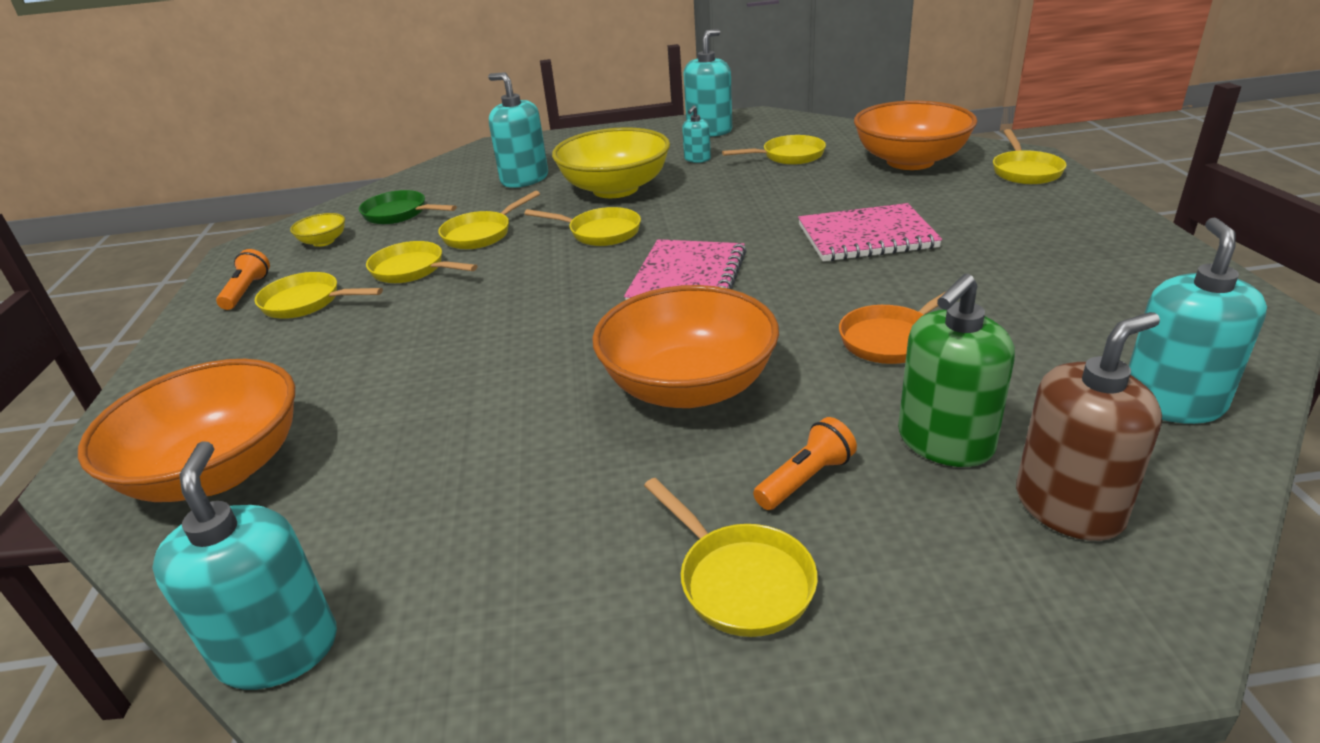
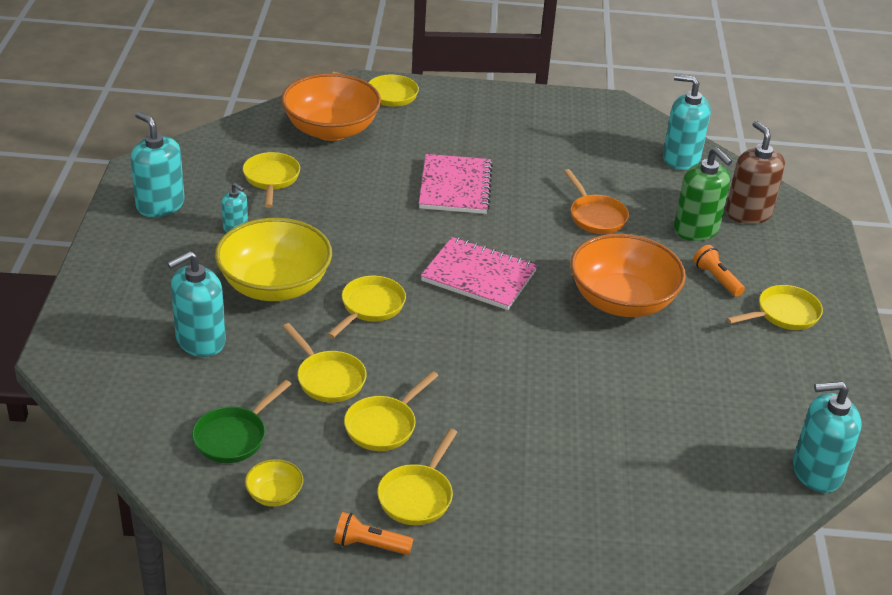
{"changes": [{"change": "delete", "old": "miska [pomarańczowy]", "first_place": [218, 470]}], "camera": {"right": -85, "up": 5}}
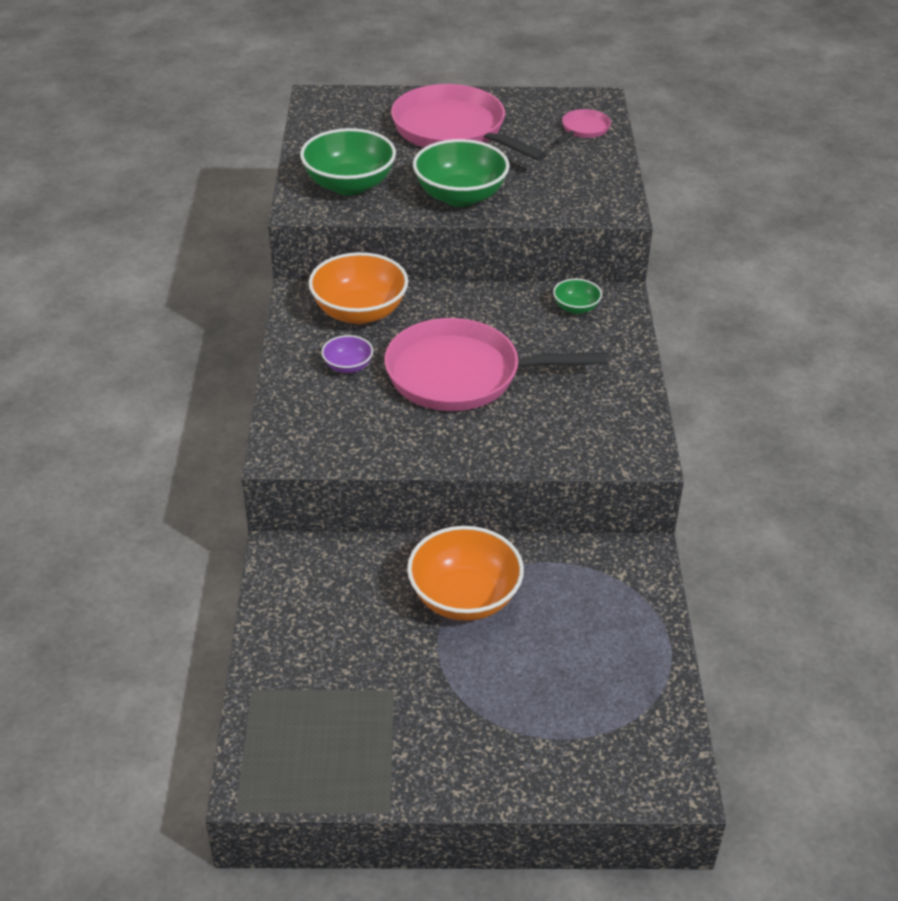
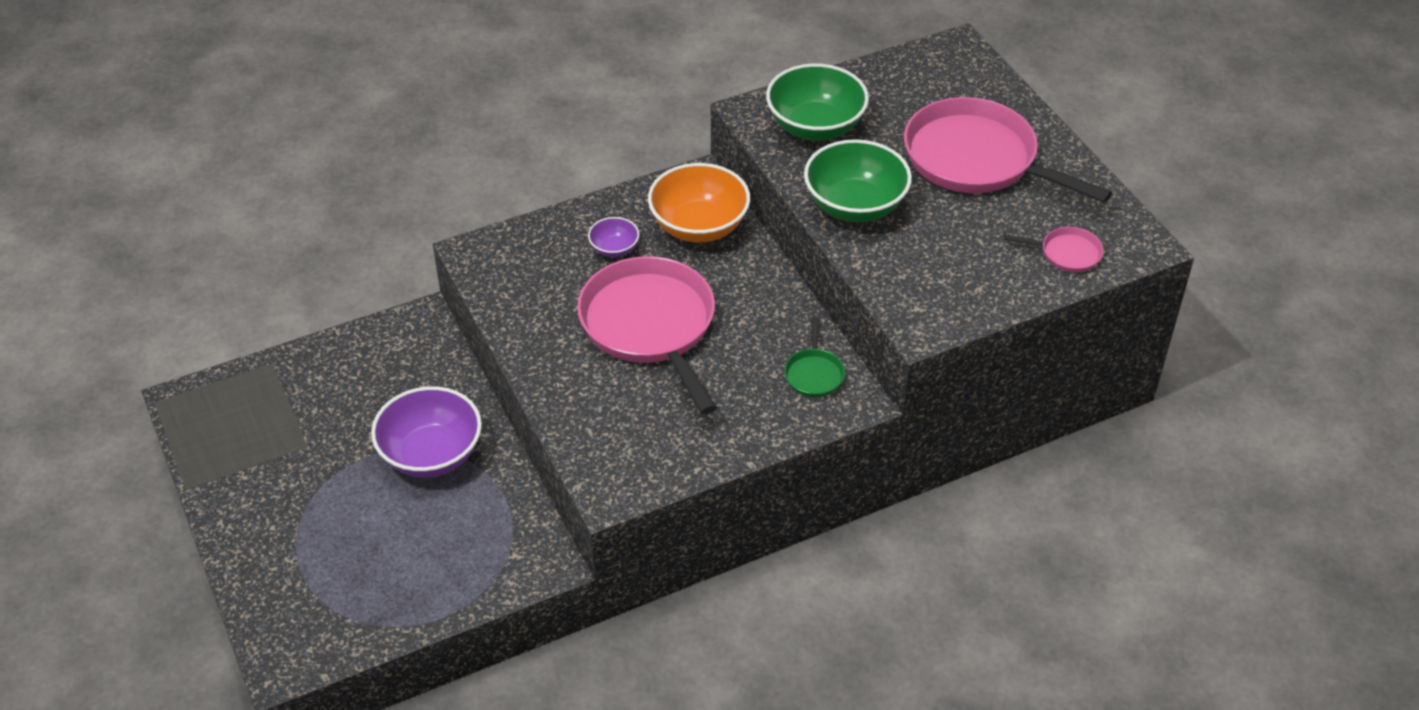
{"changes": [{"change": "recolor", "old": "miska [pomarańczowy]", "new": "miska [fioletowy]", "first_place": [464, 597], "second_place": [431, 454]}, {"change": "replace", "old": "miska [zielony]", "new": "patelnia [zielony]", "first_place": [576, 308], "second_place": [814, 373]}, {"change": "rotate", "old": "patelnia [różowy]", "first_place": [454, 130], "second_place": [977, 159], "degrees": -75}], "camera": {"right": 65, "up": 5}}
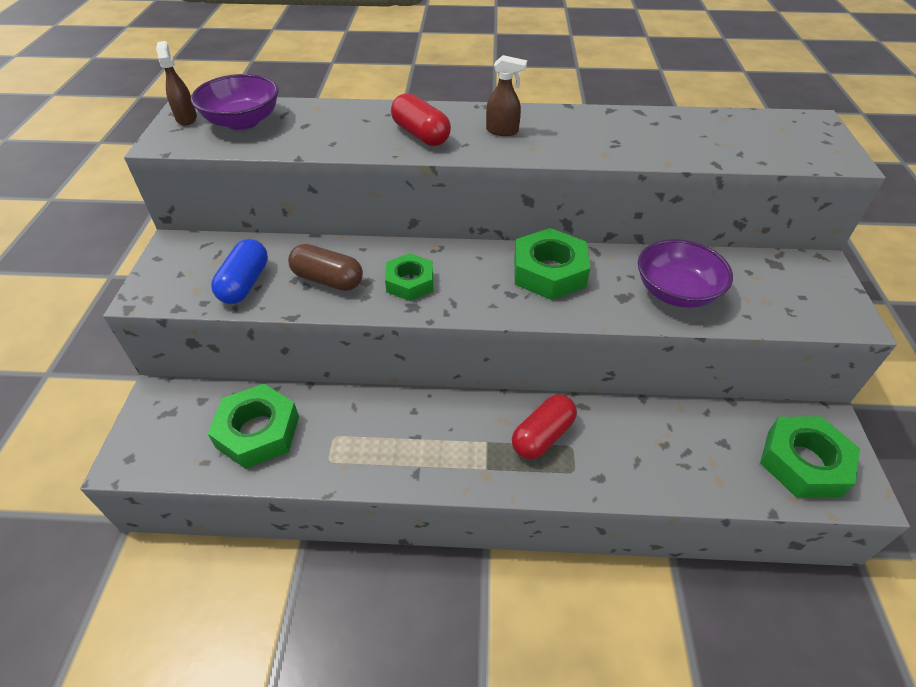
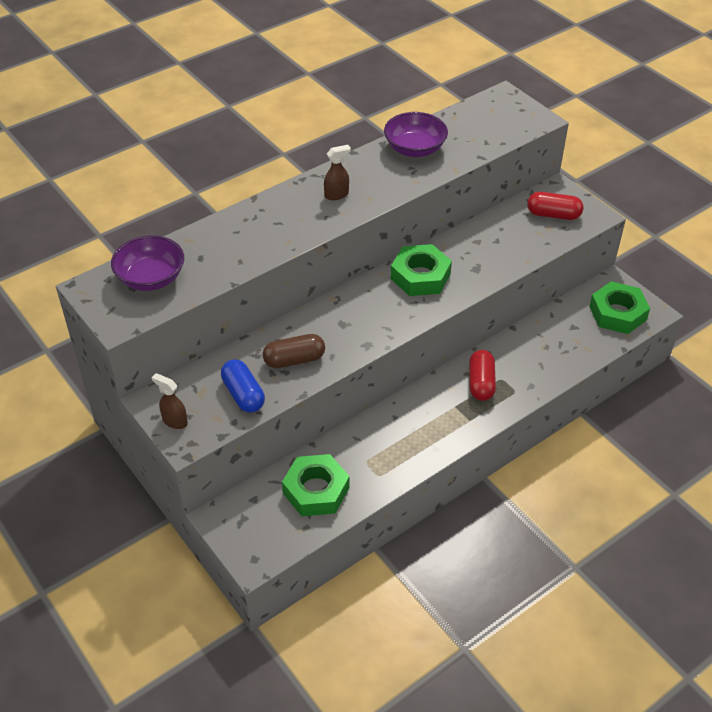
{"changes": [{"change": "move", "old": "spryskiwacz [brązowy]", "first_place": [186, 118], "second_place": [174, 421]}, {"change": "move", "old": "miska [fioletowy]", "first_place": [676, 292], "second_place": [414, 149]}, {"change": "move", "old": "kapsułka [czerwony]", "first_place": [421, 135], "second_place": [553, 215]}, {"change": "delete", "old": "nakrętka [zielony]", "first_place": [410, 282]}], "camera": {"right": -40, "up": 0}}
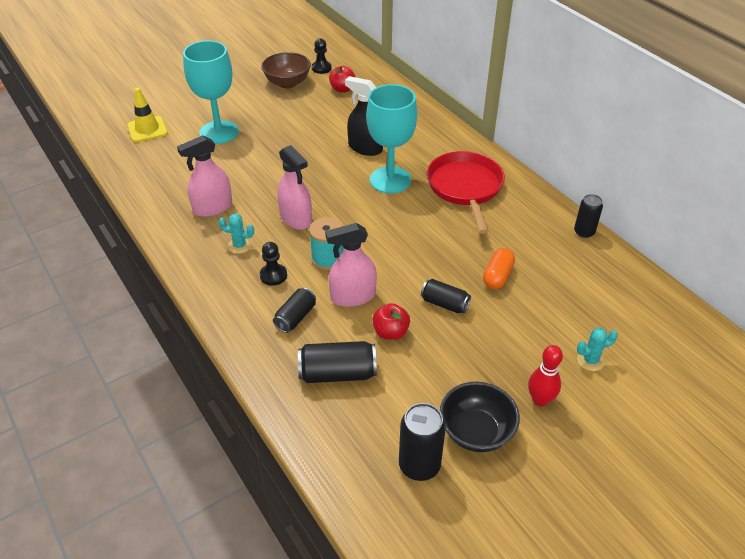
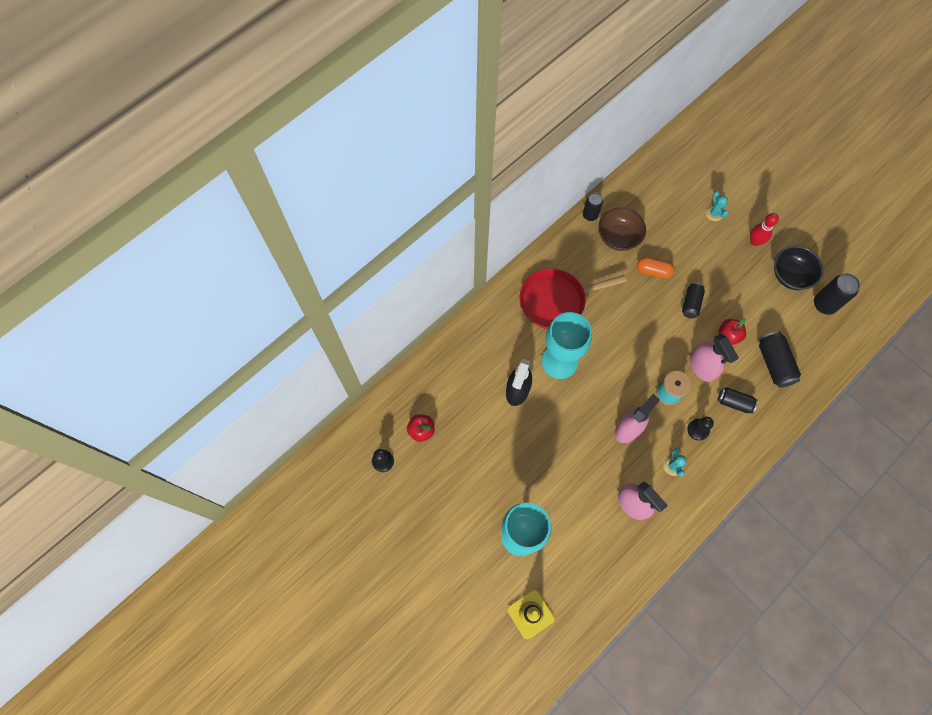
{"changes": [{"change": "move", "old": "miska [brązowy]", "first_place": [287, 83], "second_place": [618, 237]}], "camera": {"right": -100, "up": 25}}
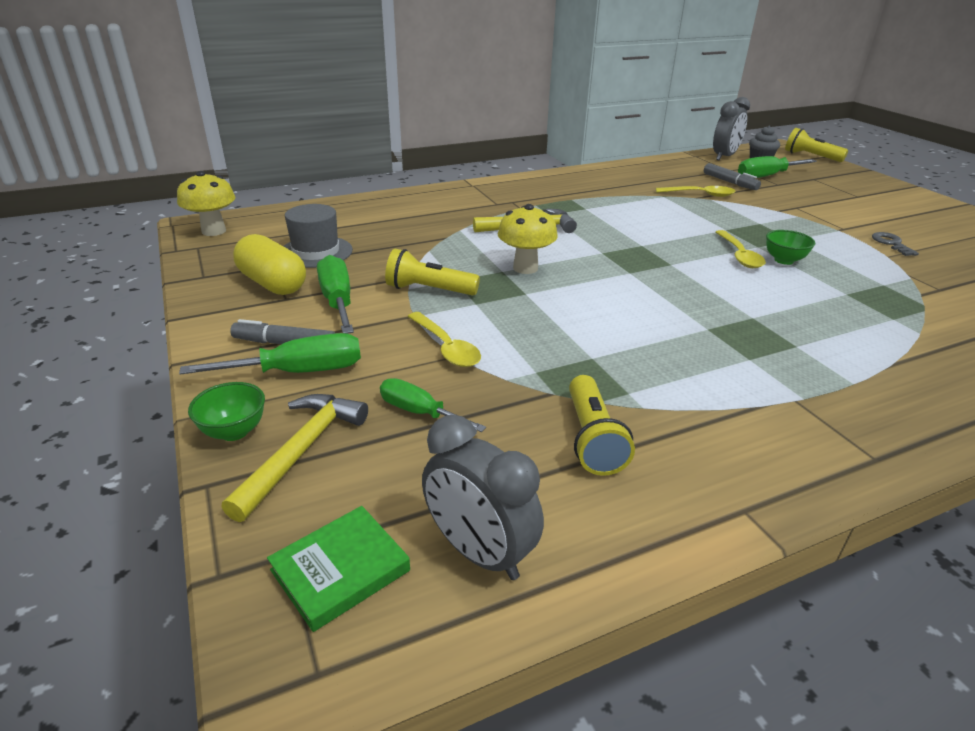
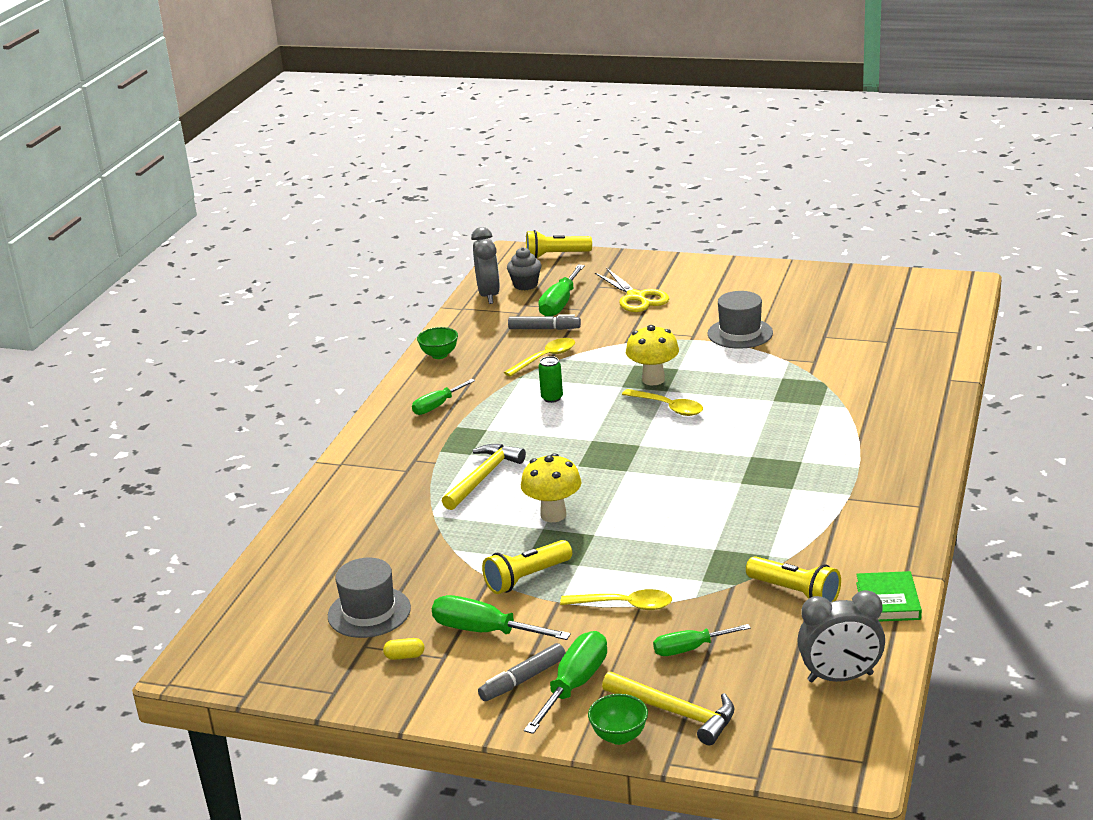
{"changes": [{"change": "resize", "old": "kapsułka [żółty]", "first_place": [272, 284], "second_place": [404, 656], "factor": 0.41}, {"change": "insert", "new": "śrubokręt [zielony]", "second_place": [437, 406]}, {"change": "move", "old": "miska [zielony]", "first_place": [783, 260], "second_place": [439, 355]}, {"change": "insert", "new": "puszka [zielony]", "second_place": [552, 398]}, {"change": "insert", "new": "nożyczki [żółty]", "second_place": [636, 297]}, {"change": "rotate", "old": "młotek [żółty]", "first_place": [302, 451], "second_place": [676, 713], "degrees": 150}, {"change": "move", "old": "grzyb [żółty]", "first_place": [214, 231], "second_place": [653, 379]}, {"change": "replace", "old": "klucz [szary]", "new": "kapelusz [szary]", "first_place": [891, 243], "second_place": [740, 333]}, {"change": "move", "old": "książka [zielony]", "first_place": [340, 570], "second_place": [888, 601]}], "camera": {"right": -45, "up": -5}}
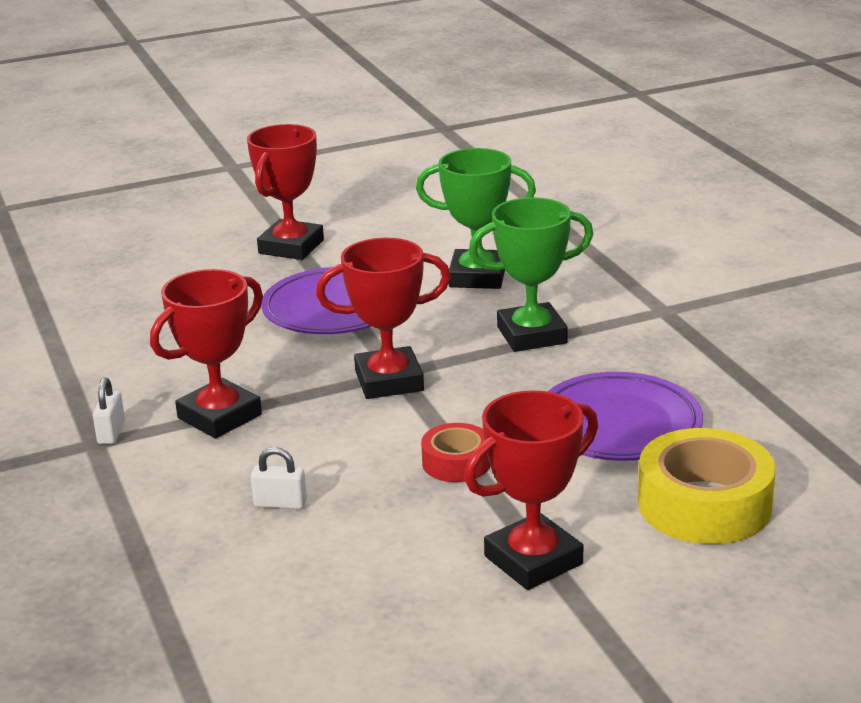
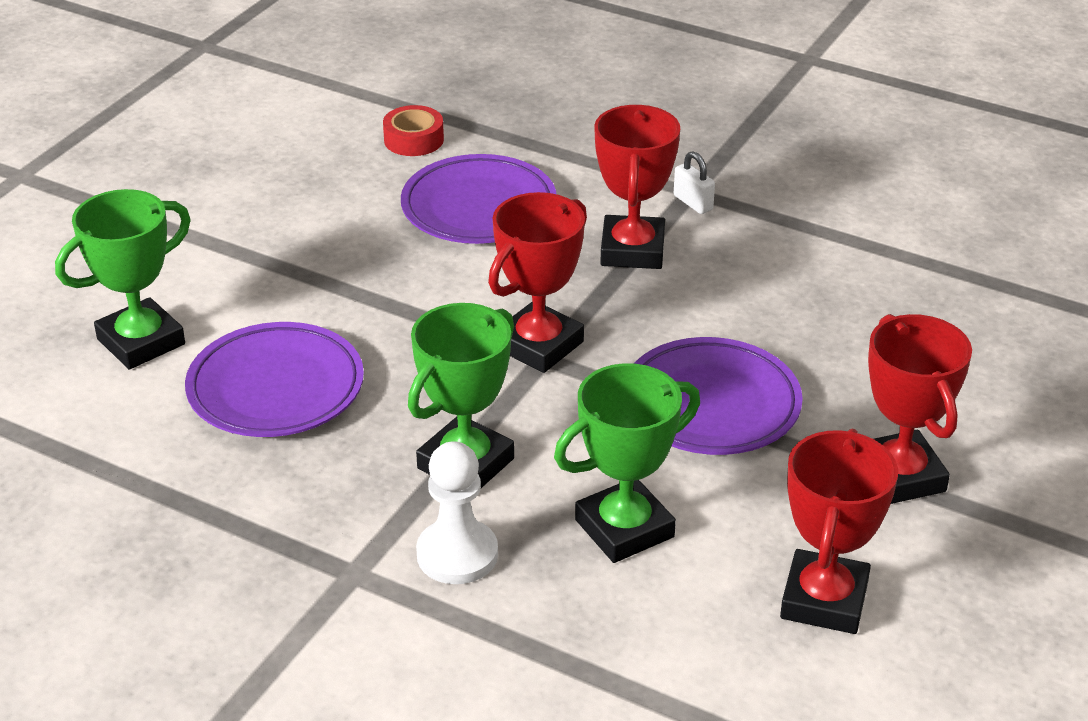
{"changes": [{"change": "replace", "old": "taśma klejąca [żółty]", "new": "puchar [zielony]", "first_place": [704, 504], "second_place": [141, 342]}, {"change": "move", "old": "taśma klejąca [czerwony]", "first_place": [456, 462], "second_place": [414, 140]}, {"change": "replace", "old": "kłódka [biały]", "new": "talerz [fioletowy]", "first_place": [280, 503], "second_place": [479, 208]}, {"change": "insert", "new": "pionek [biały]", "second_place": [457, 554]}, {"change": "move", "old": "puchar [czerwony]", "first_place": [533, 560], "second_place": [824, 600]}], "camera": {"right": 140, "up": 10}}
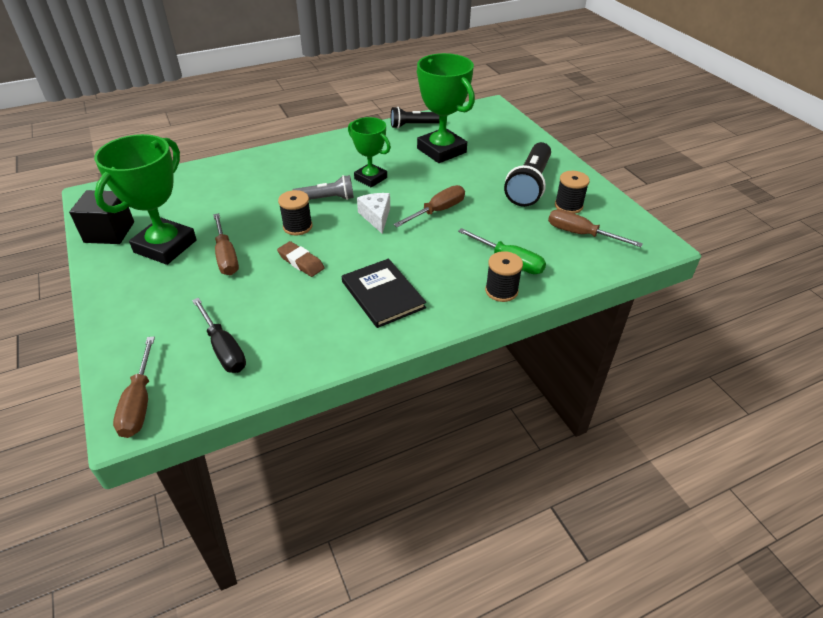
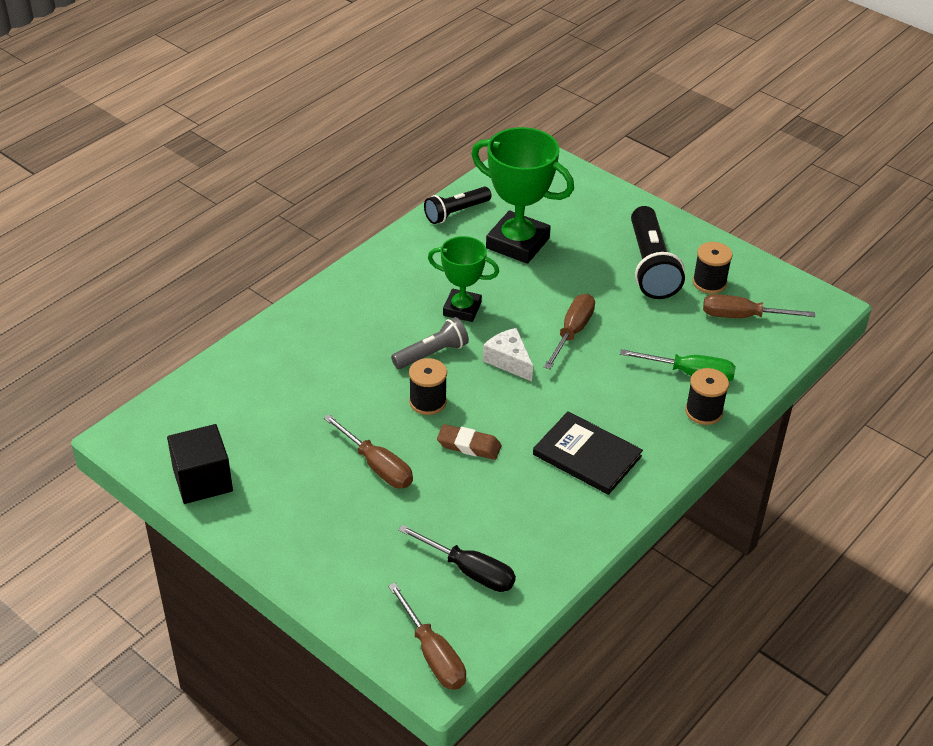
{"changes": [{"change": "delete", "old": "puchar [zielony]", "first_place": [165, 246]}], "camera": {"right": -25, "up": 0}}
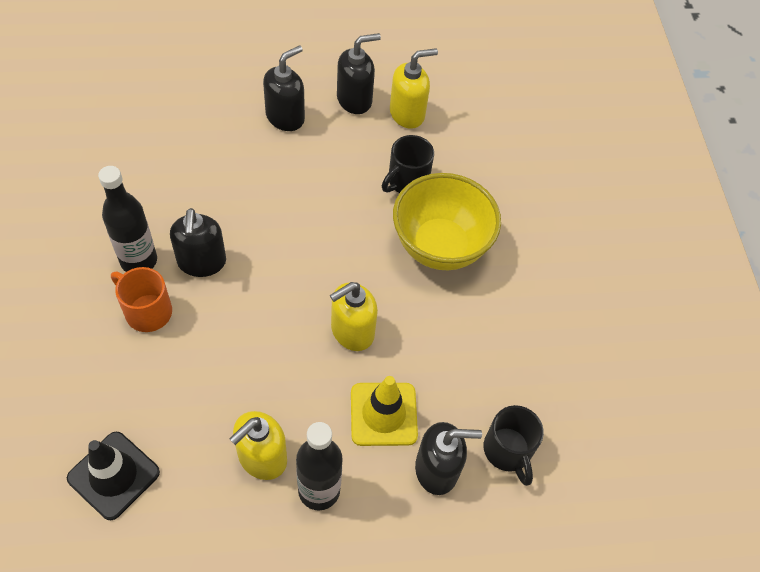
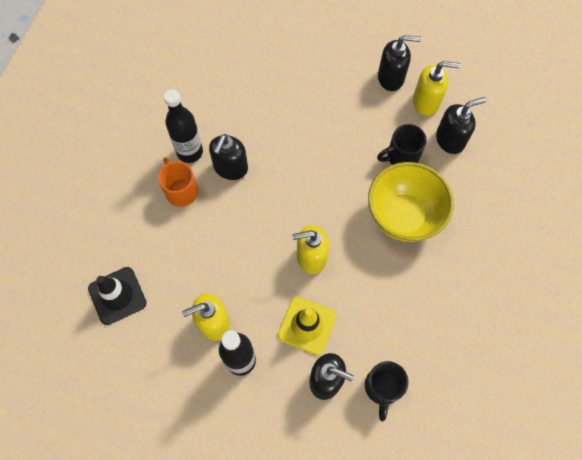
{"changes": [{"change": "move", "old": "dozownik mydła [czarny]", "first_place": [285, 117], "second_place": [450, 140]}], "camera": {"right": 30, "up": 10}}
